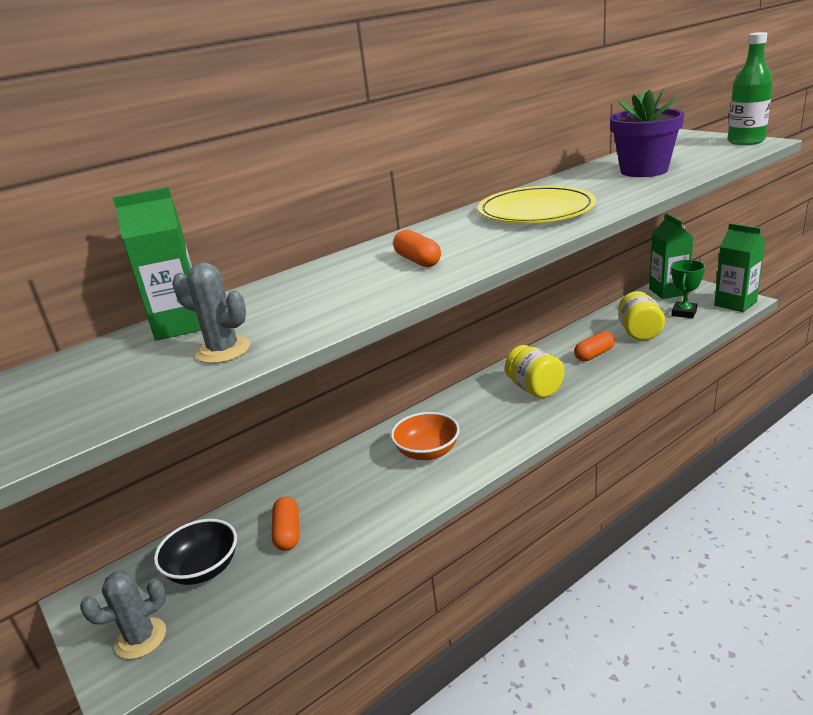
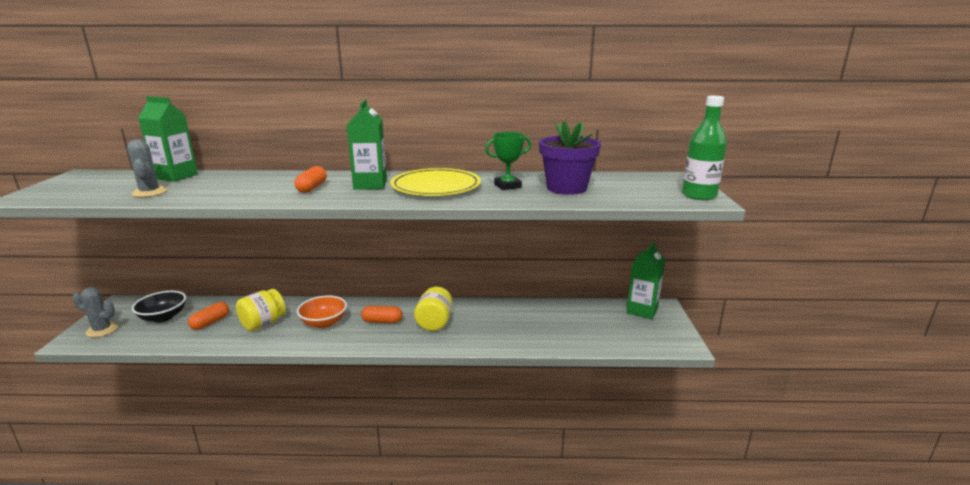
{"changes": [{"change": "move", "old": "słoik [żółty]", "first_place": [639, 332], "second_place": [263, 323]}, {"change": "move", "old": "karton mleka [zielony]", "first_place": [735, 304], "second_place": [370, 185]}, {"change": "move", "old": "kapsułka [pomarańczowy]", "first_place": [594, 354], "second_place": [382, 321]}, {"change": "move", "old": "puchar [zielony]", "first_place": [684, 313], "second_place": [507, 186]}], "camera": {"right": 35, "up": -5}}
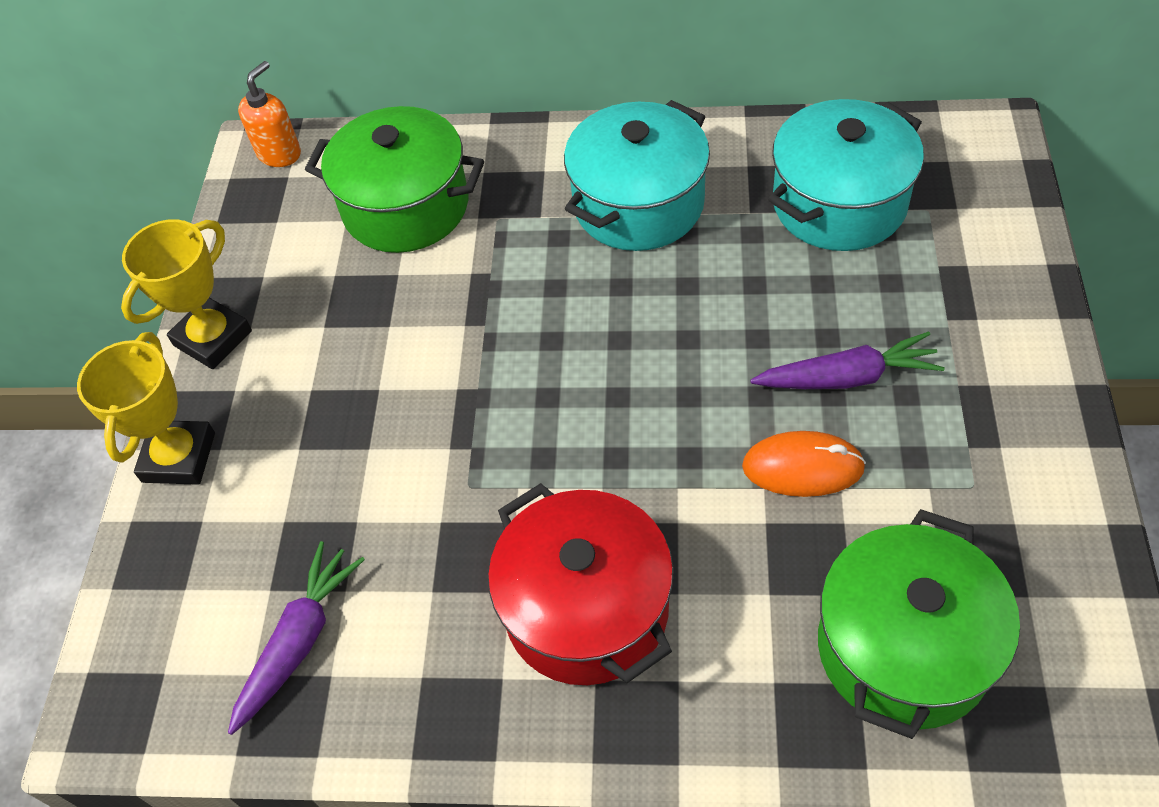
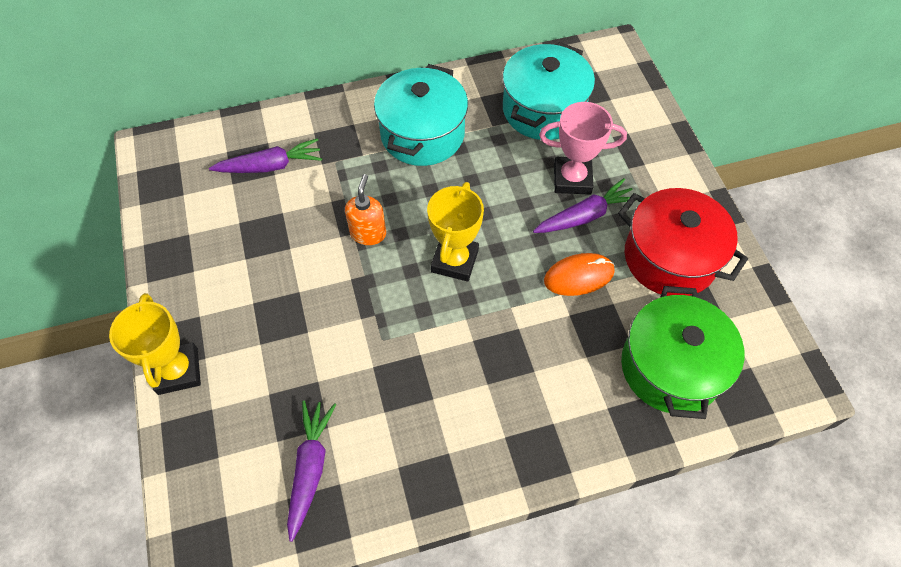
{"changes": [{"change": "replace", "old": "garnek [zielony]", "new": "marchewka [fioletowy]", "first_place": [406, 206], "second_place": [270, 166]}, {"change": "move", "old": "dozownik mydła [pomarańczowy]", "first_place": [279, 153], "second_place": [368, 233]}, {"change": "move", "old": "puchar [żółty]", "first_place": [213, 338], "second_place": [454, 261]}, {"change": "insert", "new": "puchar [różowy]", "second_place": [572, 179]}, {"change": "move", "old": "garnek [czerwony]", "first_place": [586, 609], "second_place": [670, 258]}], "camera": {"right": -25, "up": 5}}
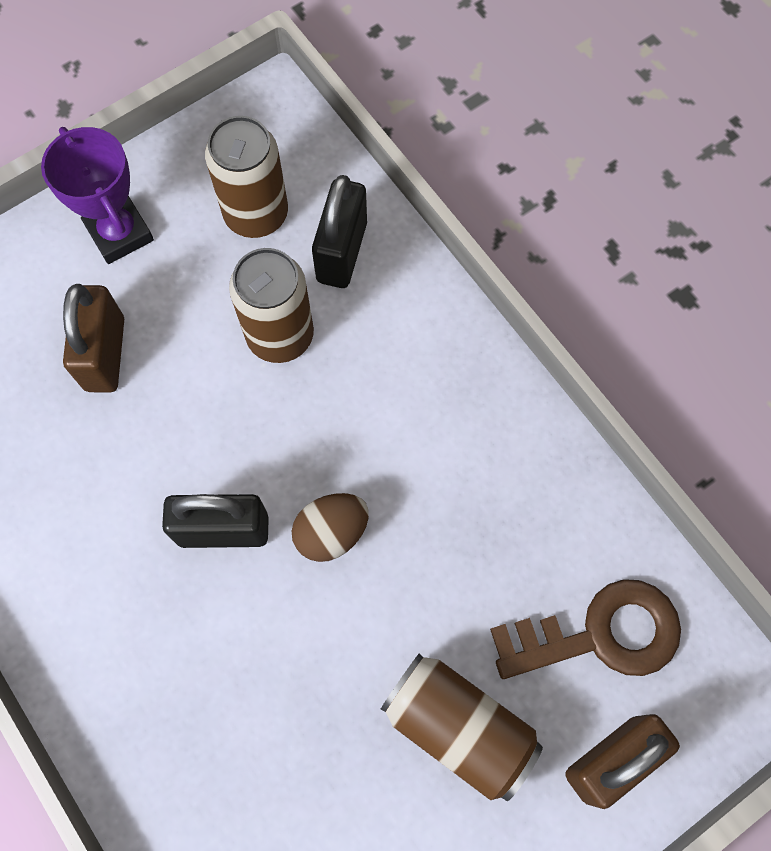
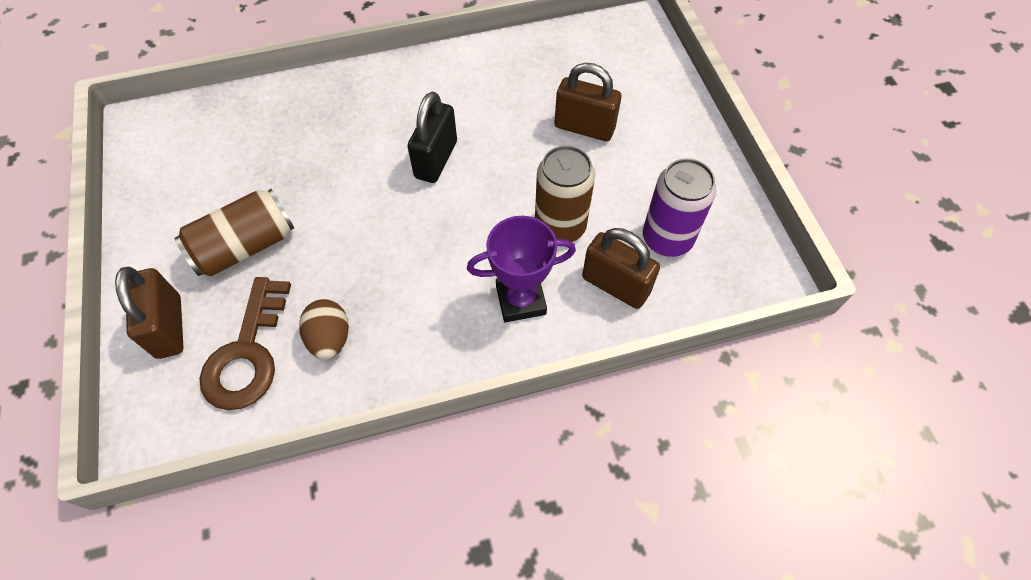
{"changes": [{"change": "move", "old": "jajko [brązowy]", "first_place": [331, 532], "second_place": [330, 338]}, {"change": "move", "old": "puchar [fioletowy]", "first_place": [119, 233], "second_place": [521, 300]}, {"change": "recolor", "old": "kłódka [czarny]", "new": "kłódka [brązowy]", "first_place": [341, 252], "second_place": [615, 285]}, {"change": "recolor", "old": "puszka [brązowy]", "new": "puszka [fioletowy]", "first_place": [256, 214], "second_place": [667, 238]}], "camera": {"right": 110, "up": -10}}
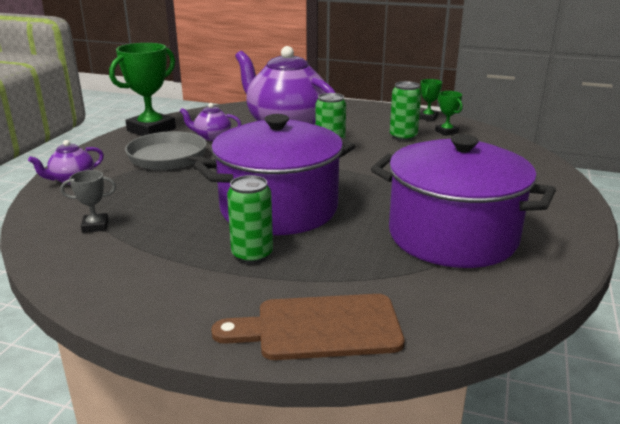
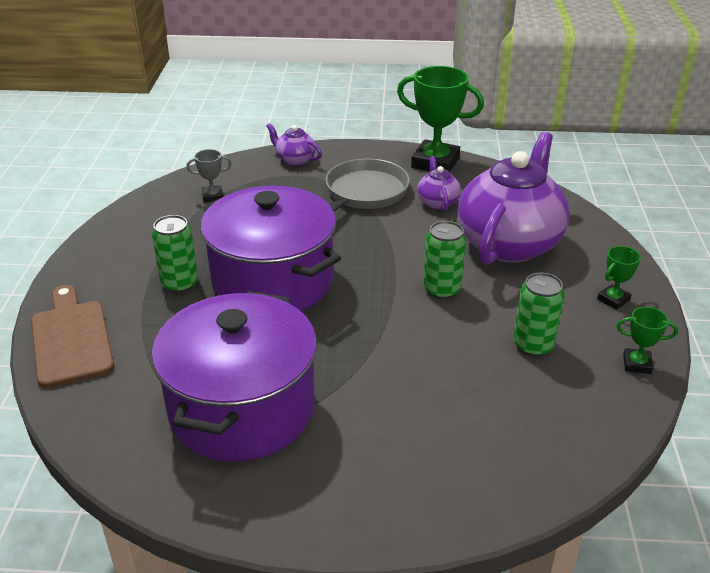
{"changes": [{"change": "rotate", "old": "puchar [szary]", "first_place": [95, 226], "second_place": [212, 196], "degrees": -75}, {"change": "move", "old": "puchar [zielony]", "first_place": [446, 132], "second_place": [613, 299]}], "camera": {"right": 75, "up": 10}}
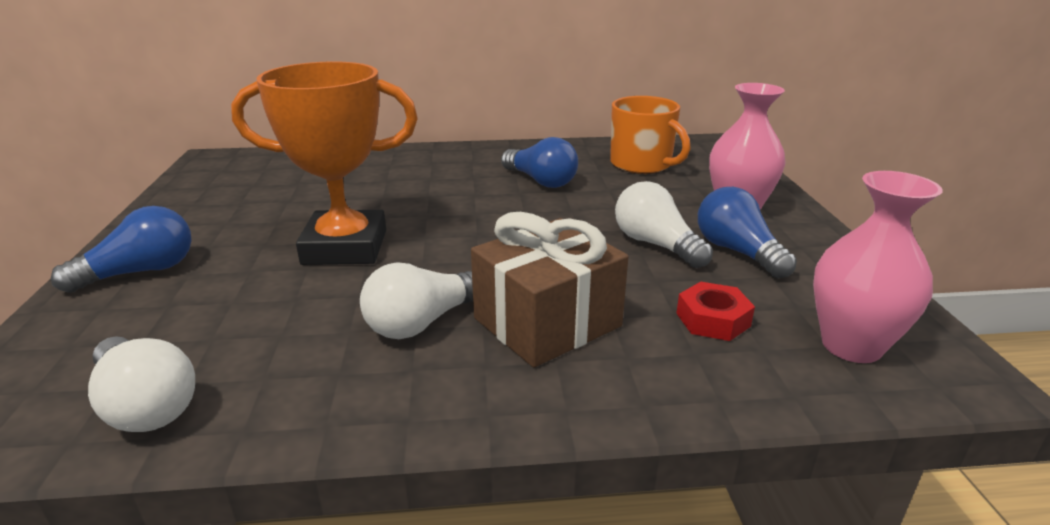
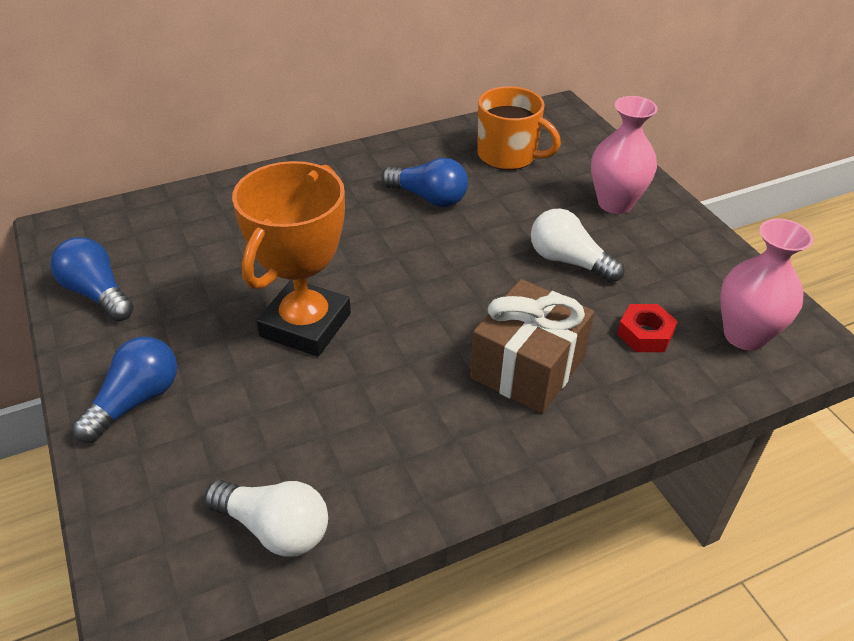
{"changes": [{"change": "move", "old": "żarówka [niebieski]", "first_place": [737, 252], "second_place": [97, 293]}, {"change": "rotate", "old": "puchar [pomarańczowy]", "first_place": [345, 247], "second_place": [305, 325], "degrees": -45}, {"change": "delete", "old": "żarówka [biały]", "first_place": [423, 322]}], "camera": {"right": -20, "up": 15}}
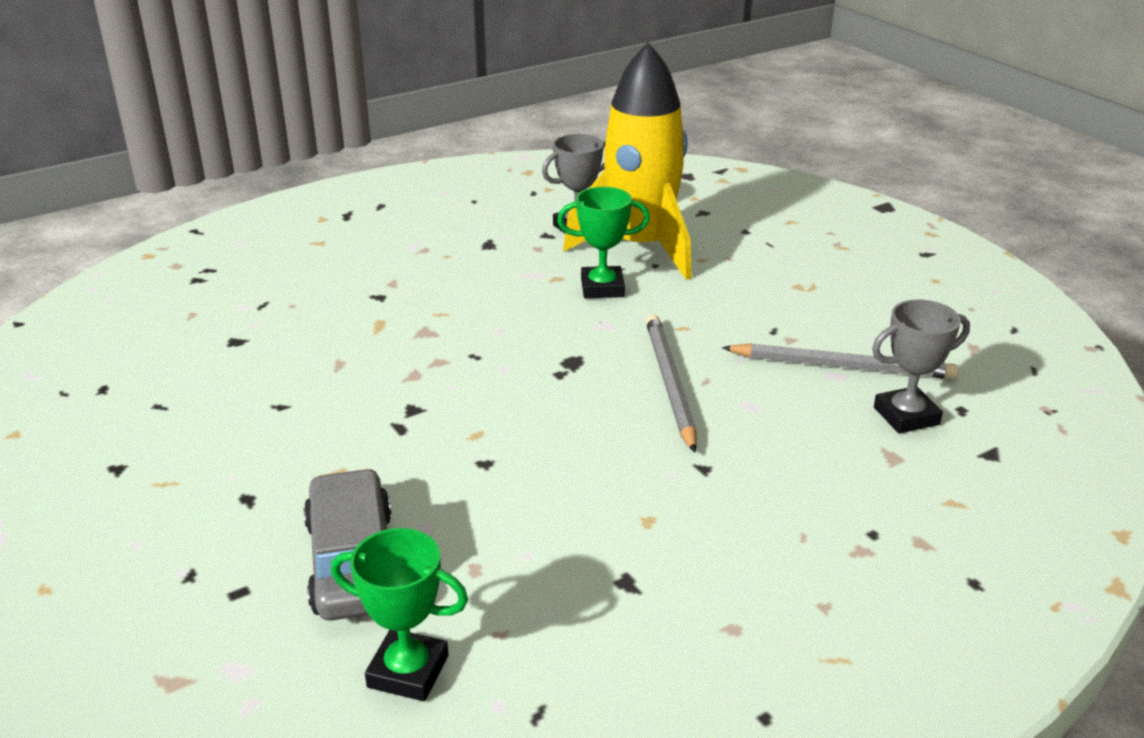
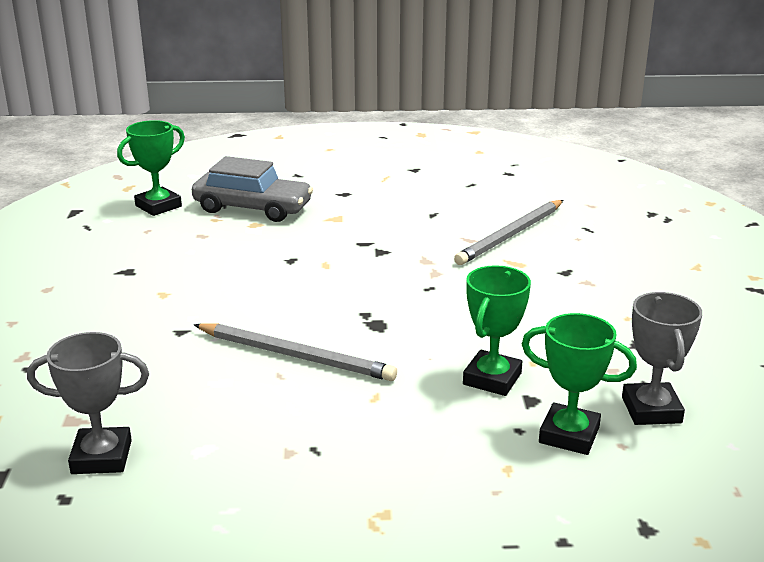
{"changes": [{"change": "rotate", "old": "puchar [szary]", "first_place": [906, 416], "second_place": [101, 457], "degrees": 75}, {"change": "move", "old": "ołówek [szary]", "first_place": [842, 366], "second_place": [511, 235]}, {"change": "replace", "old": "rakieta [żółty]", "new": "puchar [zielony]", "first_place": [640, 247], "second_place": [569, 435]}], "camera": {"right": 120, "up": -5}}
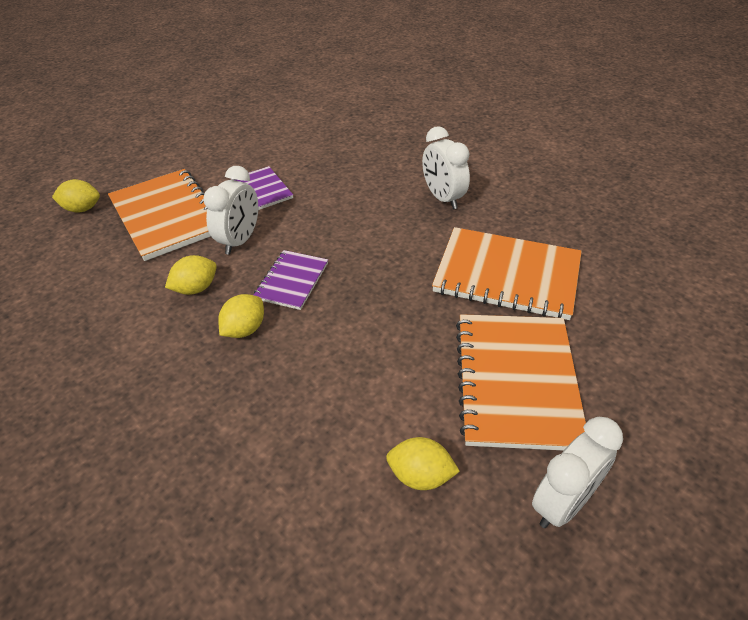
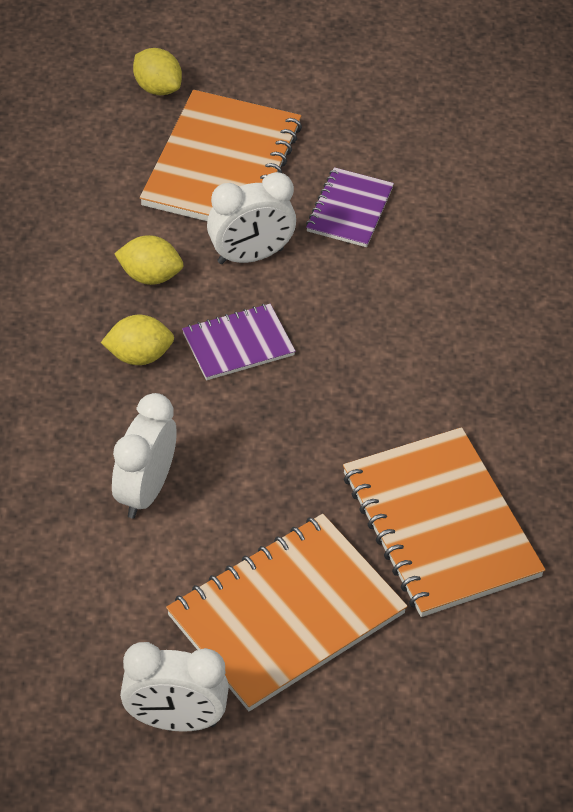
{"changes": [{"change": "move", "old": "budzik [biały]", "first_place": [443, 198], "second_place": [145, 491]}, {"change": "delete", "old": "cytryna [żółty]", "first_place": [420, 476]}], "camera": {"right": 45, "up": 5}}
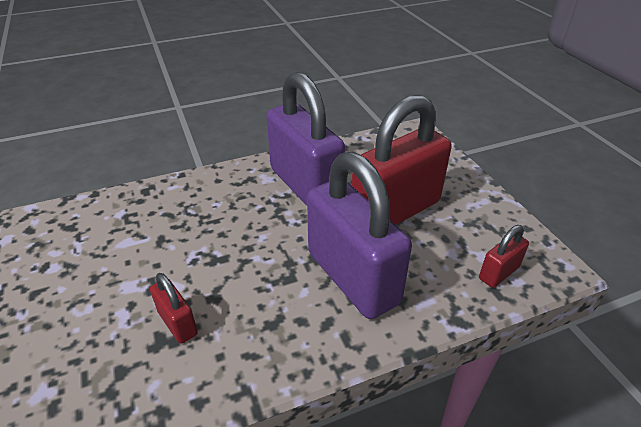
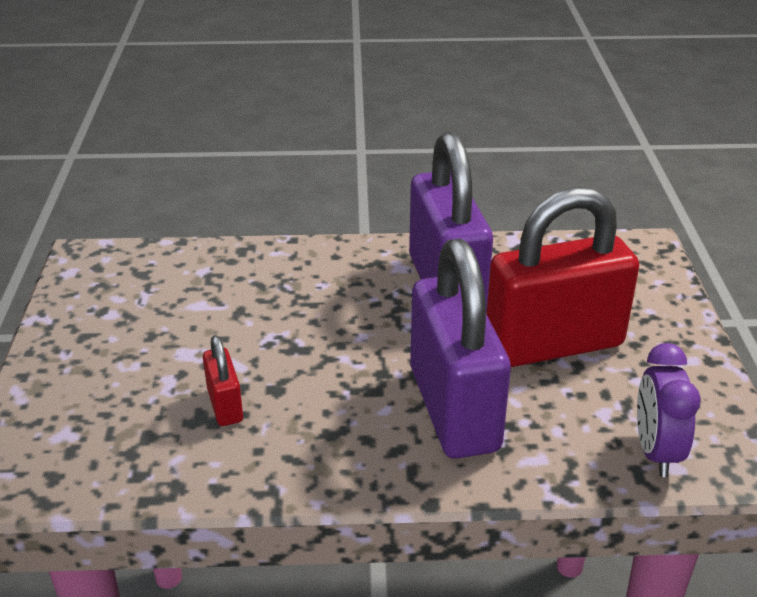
{"changes": [{"change": "replace", "old": "kłódka [czerwony]", "new": "budzik [fioletowy]", "first_place": [499, 273], "second_place": [655, 452]}], "camera": {"right": 20, "up": -5}}
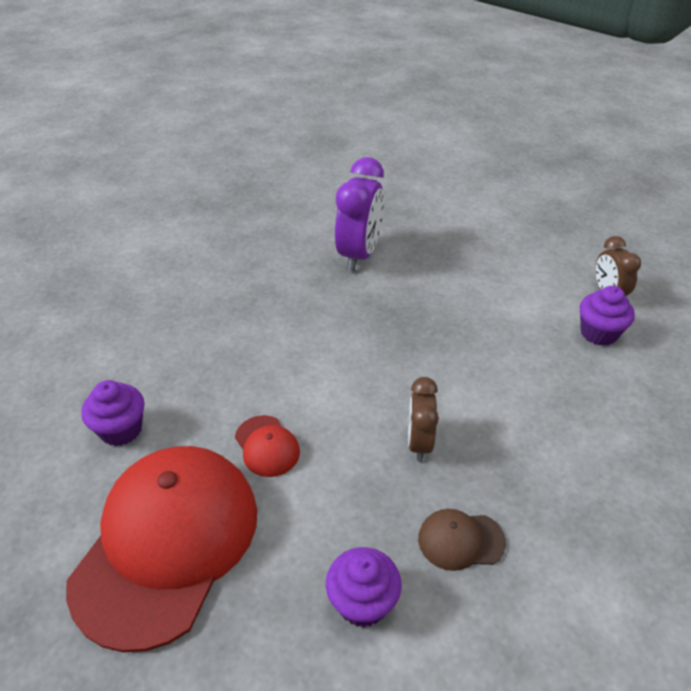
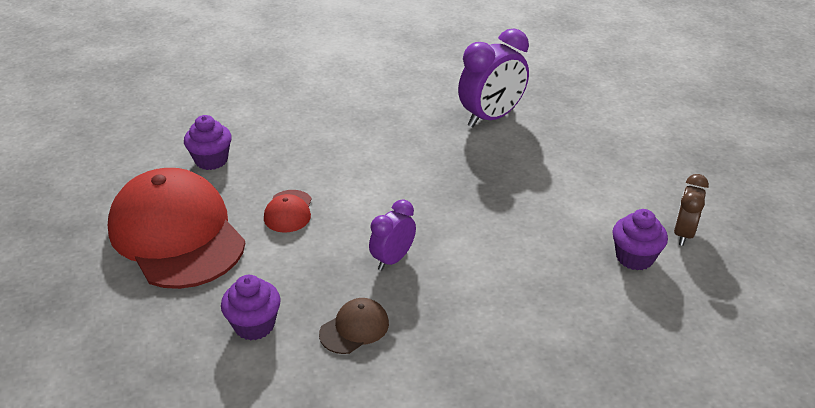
{"changes": [{"change": "rotate", "old": "czapka [czerwony]", "first_place": [167, 543], "second_place": [177, 234], "degrees": -90}, {"change": "rotate", "old": "czapka [brązowy]", "first_place": [460, 540], "second_place": [354, 328], "degrees": 105}, {"change": "recolor", "old": "budzik [brązowy]", "new": "budzik [fioletowy]", "first_place": [419, 443], "second_place": [392, 259]}], "camera": {"right": 35, "up": -5}}
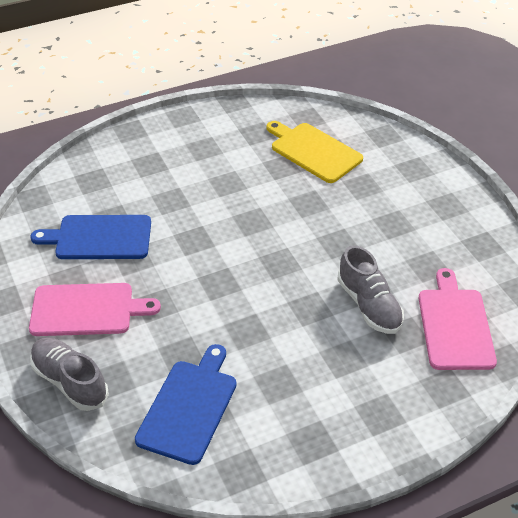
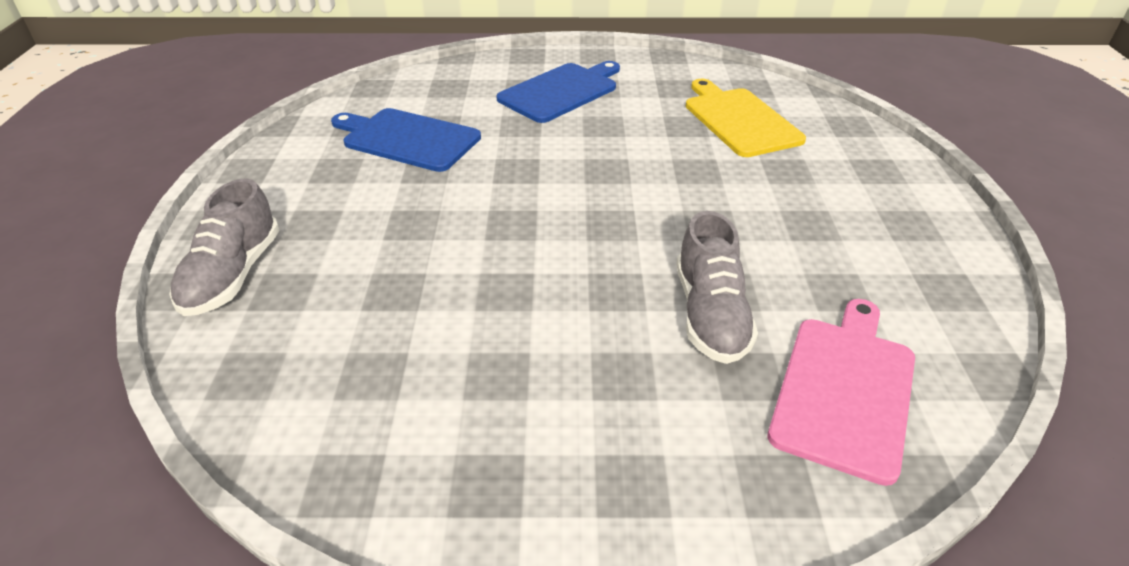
{"changes": [{"change": "rotate", "old": "but [szary]", "first_place": [70, 381], "second_place": [233, 275], "degrees": -150}, {"change": "move", "old": "deska do krojenia [niebieski]", "first_place": [189, 407], "second_place": [561, 91]}, {"change": "delete", "old": "deska do krojenia [różowy]", "first_place": [87, 310]}], "camera": {"right": 25, "up": -5}}
